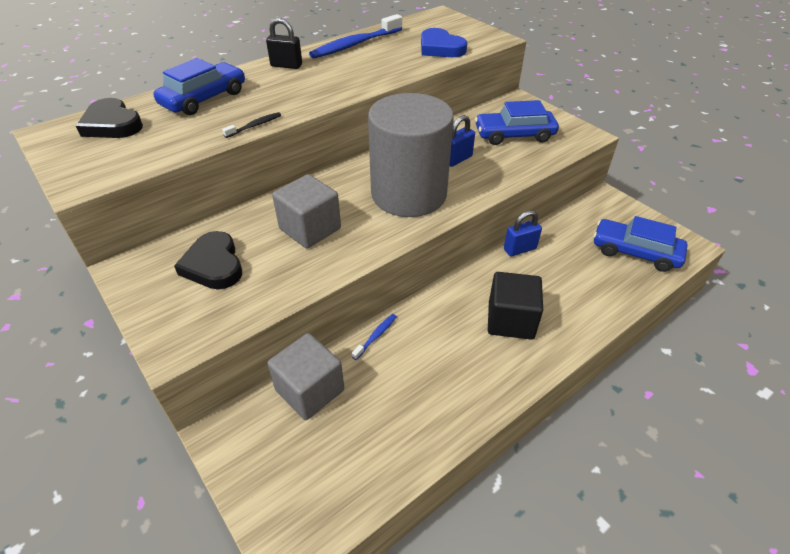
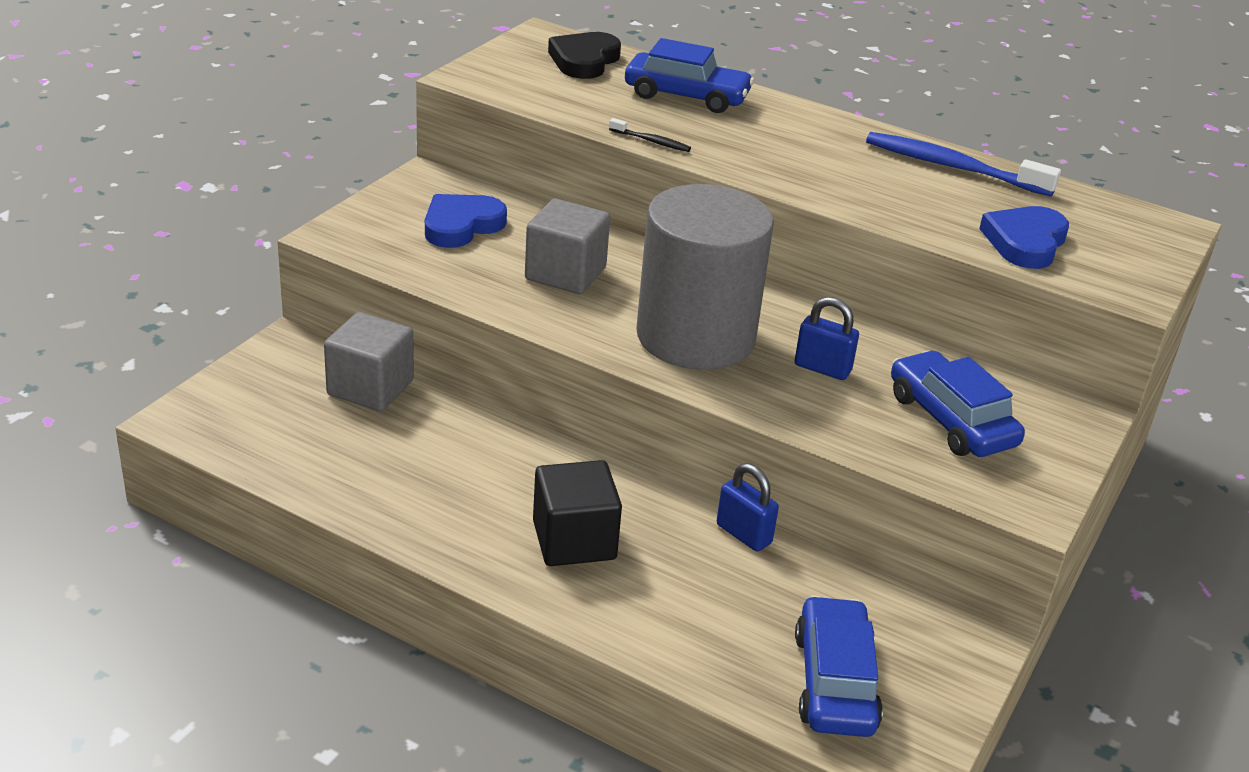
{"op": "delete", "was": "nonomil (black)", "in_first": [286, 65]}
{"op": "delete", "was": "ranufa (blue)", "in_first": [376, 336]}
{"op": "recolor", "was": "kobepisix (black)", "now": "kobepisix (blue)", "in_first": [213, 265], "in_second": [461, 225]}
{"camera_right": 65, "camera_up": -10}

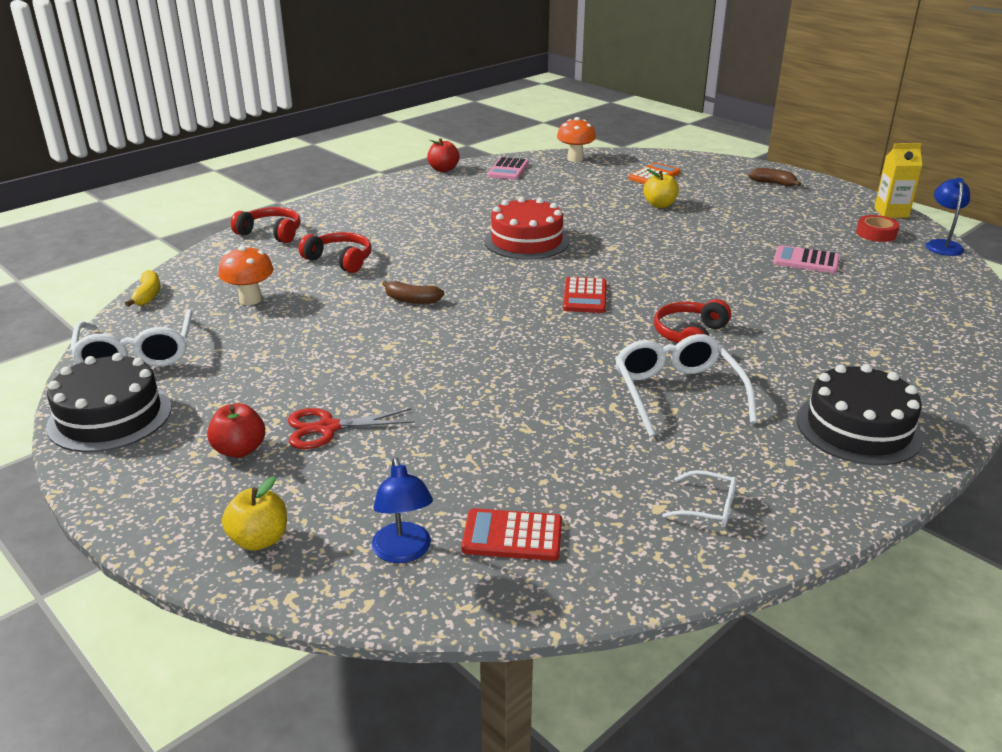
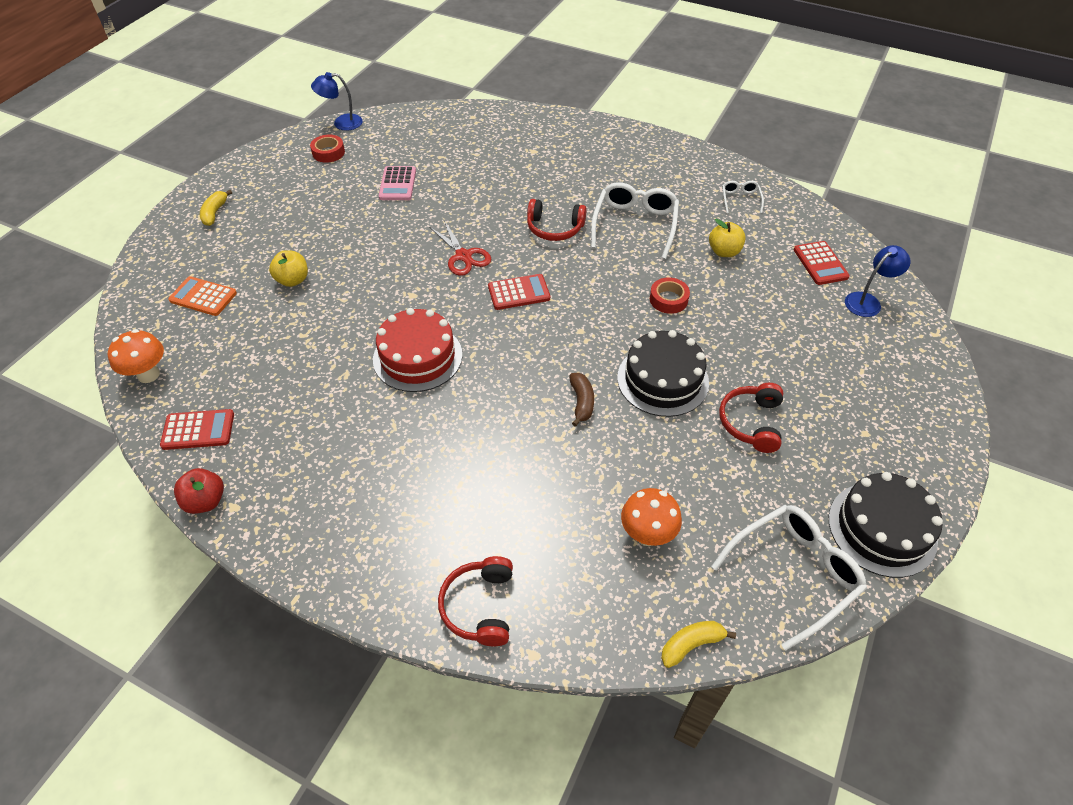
{"op": "delete", "was": "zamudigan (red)", "in_first": [240, 450]}
{"op": "delete", "was": "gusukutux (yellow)", "in_first": [891, 213]}
{"op": "insert", "now": "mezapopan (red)", "in_second": [668, 299]}
{"op": "move", "was": "zamudigan (yellow)", "in_first": [259, 540], "in_second": [724, 251]}
{"op": "move", "was": "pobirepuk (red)", "in_first": [327, 428], "in_second": [463, 256]}
{"op": "move", "was": "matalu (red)", "in_first": [340, 260], "in_second": [751, 423]}
{"op": "move", "was": "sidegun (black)", "in_first": [858, 428], "in_second": [662, 380]}
{"op": "recolor", "was": "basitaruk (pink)", "now": "basitaruk (red)", "in_first": [508, 170], "in_second": [198, 430]}
{"op": "recolor", "was": "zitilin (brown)", "now": "zitilin (yellow)", "in_first": [773, 183], "in_second": [215, 213]}
{"op": "rotate", "was": "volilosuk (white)", "in_first": [677, 393], "in_second": [635, 224], "clockwise": 135}
{"camera_right": -110, "camera_up": 20}

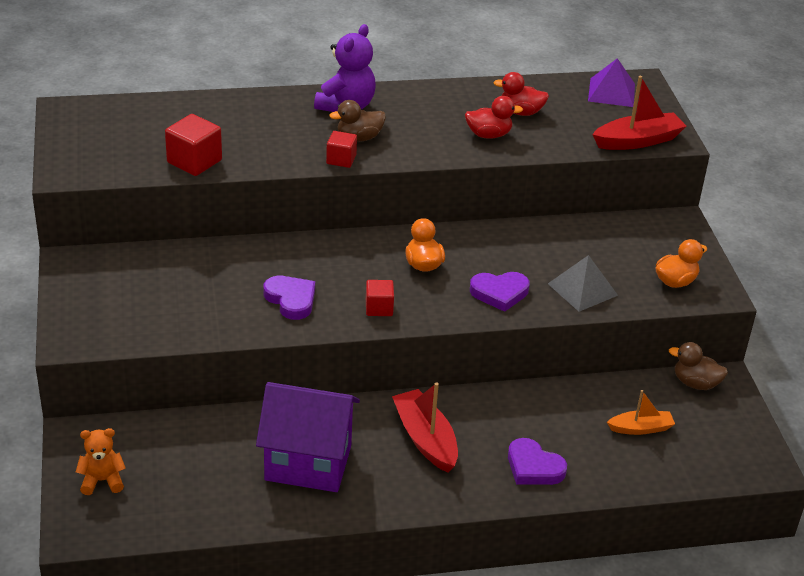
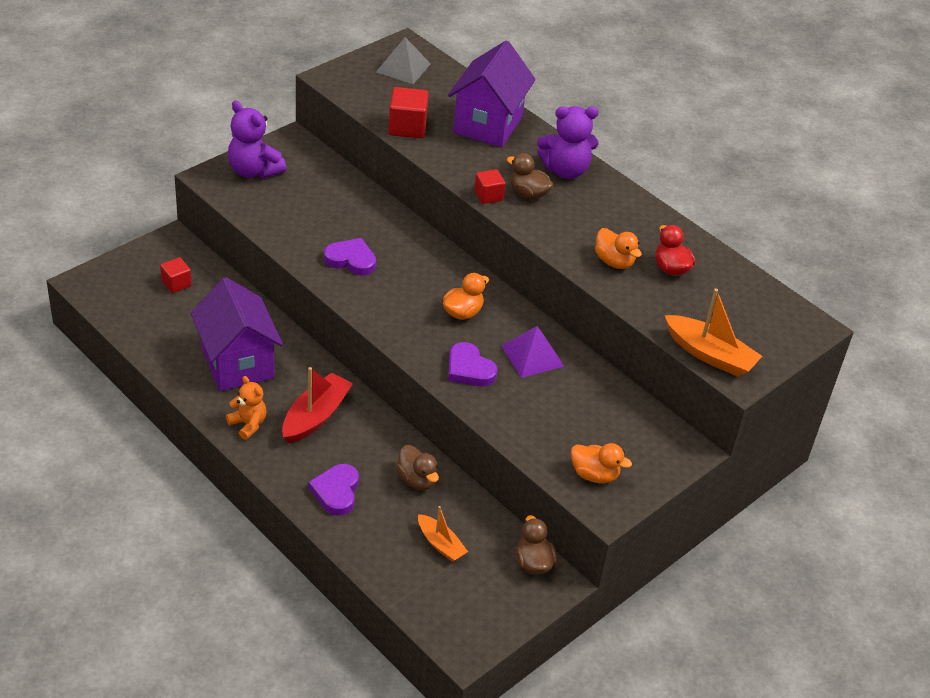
{"op": "insert", "now": "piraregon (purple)", "in_second": [254, 171]}
{"op": "insert", "now": "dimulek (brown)", "in_second": [417, 480]}
{"op": "insert", "now": "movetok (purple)", "in_second": [488, 124]}
{"op": "move", "was": "piraregon (orange)", "in_first": [102, 480], "in_second": [248, 424]}
{"op": "move", "was": "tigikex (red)", "in_first": [379, 308], "in_second": [176, 283]}
{"op": "move", "was": "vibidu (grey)", "in_first": [582, 289], "in_second": [403, 67]}
{"op": "move", "was": "vibidu (purple)", "in_first": [611, 92], "in_second": [532, 356]}
{"op": "recolor", "was": "dimulek (red)", "now": "dimulek (orange)", "in_first": [488, 135], "in_second": [614, 261]}
{"op": "recolor", "was": "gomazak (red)", "now": "gomazak (orange)", "in_first": [638, 141], "in_second": [710, 355]}
{"op": "rotate", "was": "kobepisix (purple)", "in_first": [291, 300], "in_second": [351, 260], "clockwise": -90}
{"camera_right": 55, "camera_up": 5}

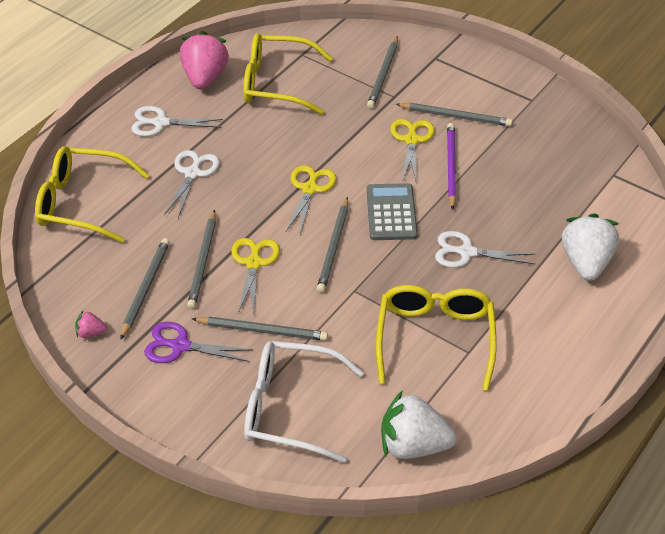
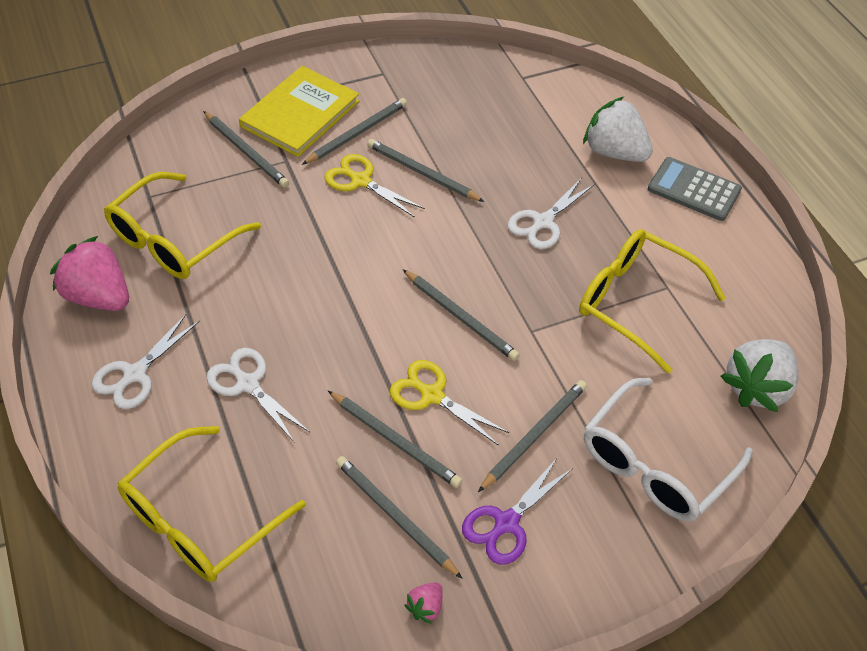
{"op": "delete", "was": "pobirepuk (yellow)", "in_first": [310, 189]}
{"op": "insert", "now": "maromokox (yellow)", "in_second": [300, 114]}
{"op": "move", "was": "basitaruk (grey)", "in_first": [391, 212], "in_second": [694, 190]}
{"op": "recolor", "was": "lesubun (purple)", "now": "lesubun (grey)", "in_first": [451, 166], "in_second": [422, 173]}
{"camera_right": -60, "camera_up": 5}

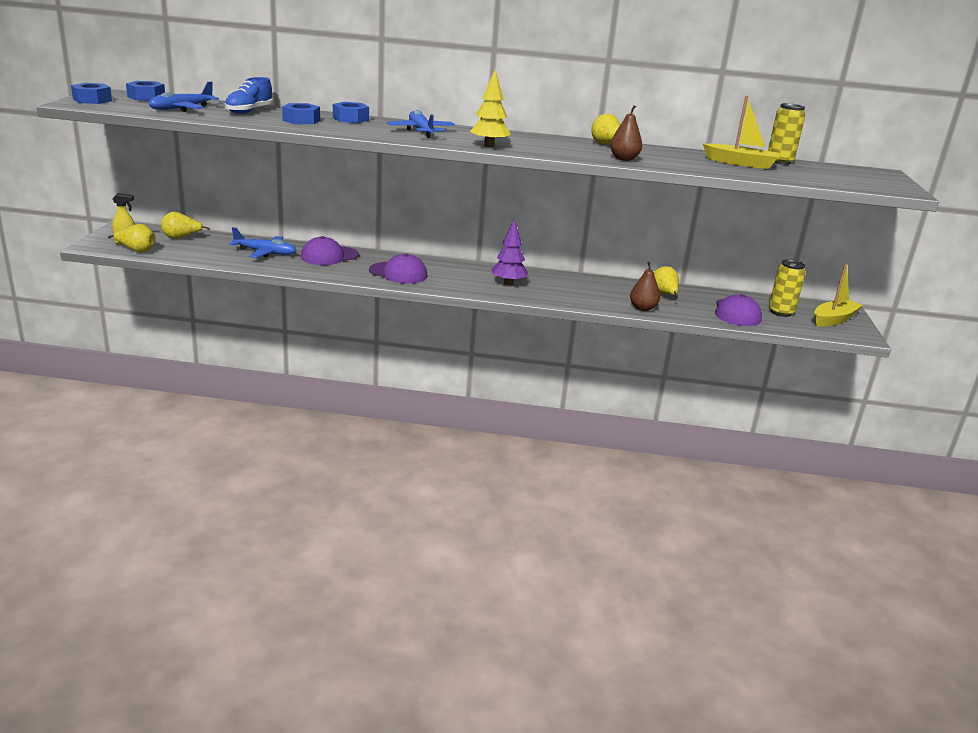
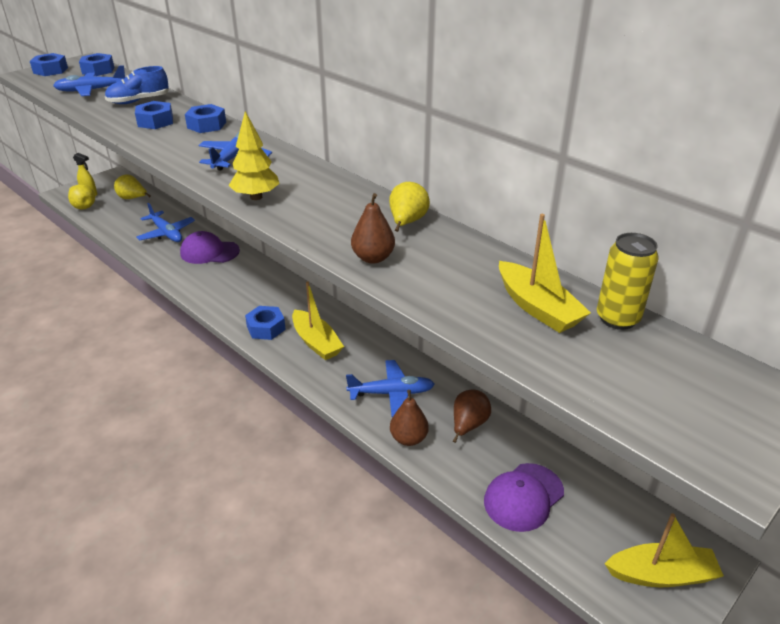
{"op": "delete", "was": "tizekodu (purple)", "in_first": [398, 273]}
{"op": "delete", "was": "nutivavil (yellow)", "in_first": [781, 312]}
{"op": "insert", "now": "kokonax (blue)", "in_second": [266, 328]}
{"op": "insert", "now": "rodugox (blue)", "in_second": [391, 393]}
{"op": "replace", "was": "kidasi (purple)", "now": "gomazak (yellow)", "in_first": [508, 283], "in_second": [316, 342]}
{"op": "recolor", "was": "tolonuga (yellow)", "now": "tolonuga (brown)", "in_first": [664, 295], "in_second": [468, 425]}
{"camera_right": 40, "camera_up": 10}

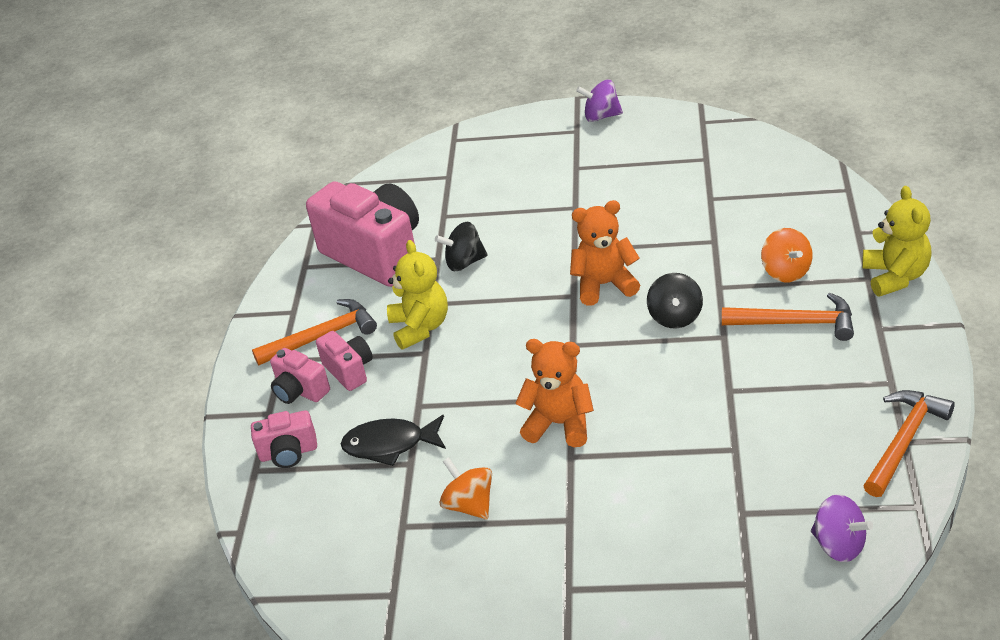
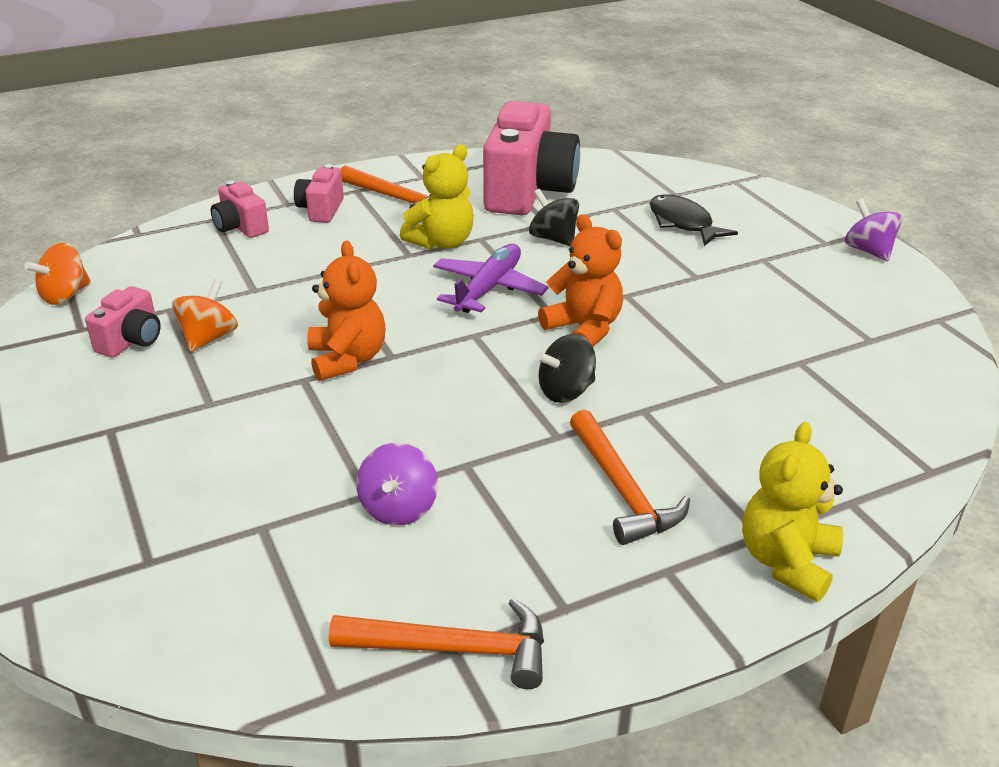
{"op": "insert", "now": "rodugox (purple)", "in_second": [488, 289]}
{"op": "move", "was": "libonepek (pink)", "in_first": [349, 370], "in_second": [131, 341]}
{"op": "move", "was": "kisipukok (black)", "in_first": [390, 445], "in_second": [683, 223]}
{"op": "move", "was": "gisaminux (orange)", "in_first": [786, 271], "in_second": [65, 295]}
{"op": "move", "was": "gisaminux (purple)", "in_first": [839, 545], "in_second": [399, 508]}
{"op": "rotate", "was": "piraregon (yellow)", "in_first": [895, 276], "in_second": [787, 562], "clockwise": 150}
{"camera_right": 55, "camera_up": -5}

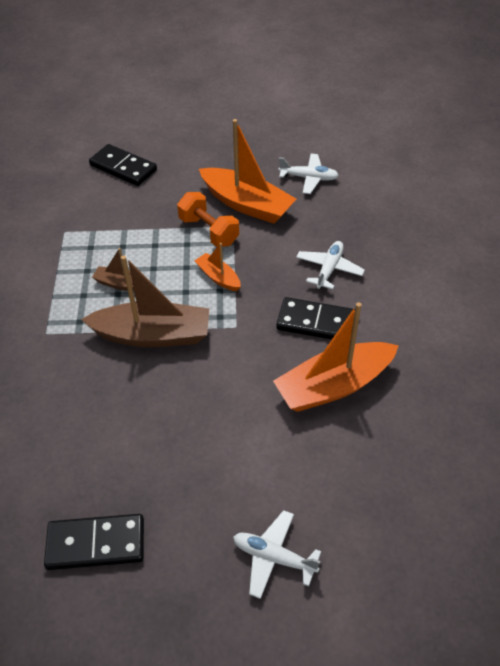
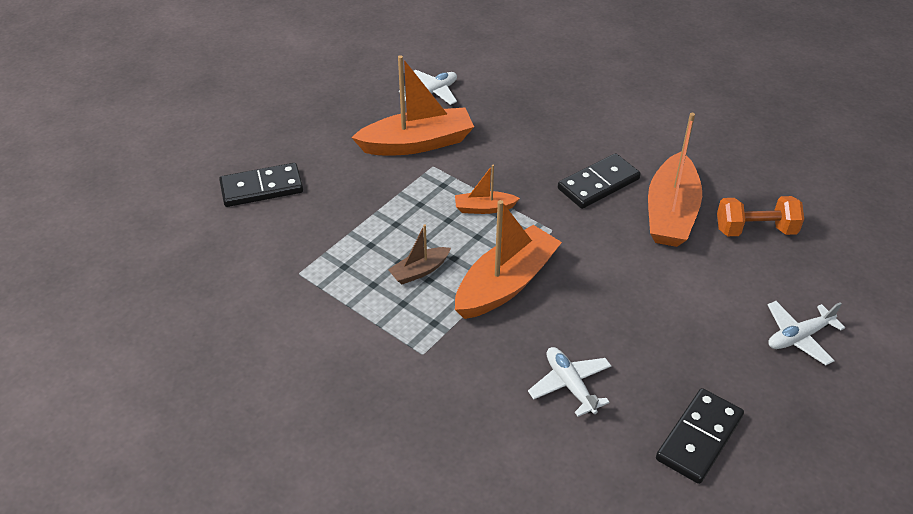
{"op": "move", "was": "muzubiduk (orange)", "in_first": [209, 231], "in_second": [755, 230]}
{"op": "move", "was": "rodugox (white)", "in_first": [329, 269], "in_second": [570, 385]}
{"op": "recolor", "was": "gomazak (brown)", "now": "gomazak (orange)", "in_first": [153, 335], "in_second": [506, 283]}
{"camera_right": -50, "camera_up": -5}

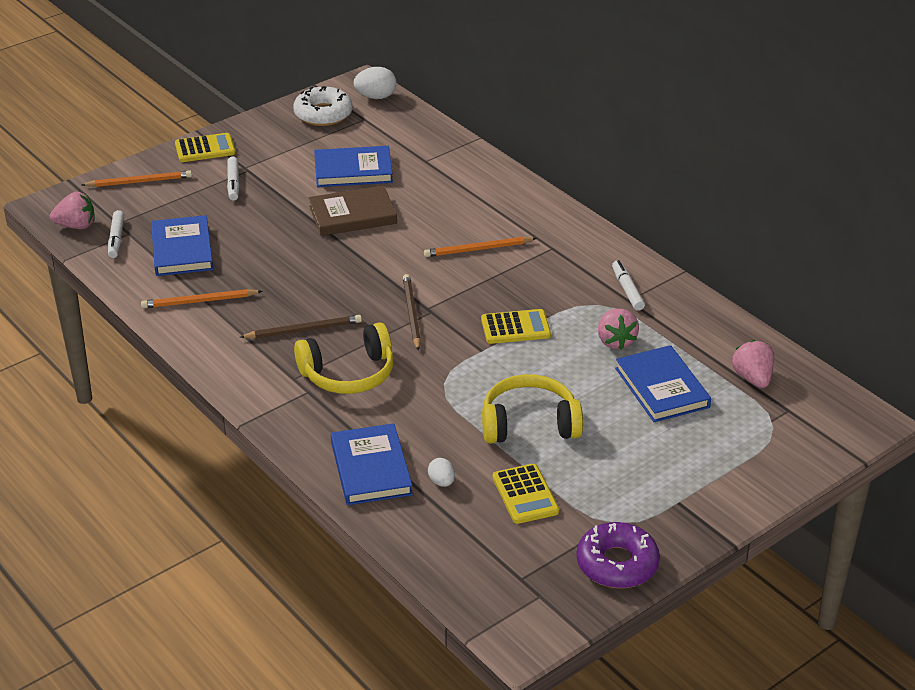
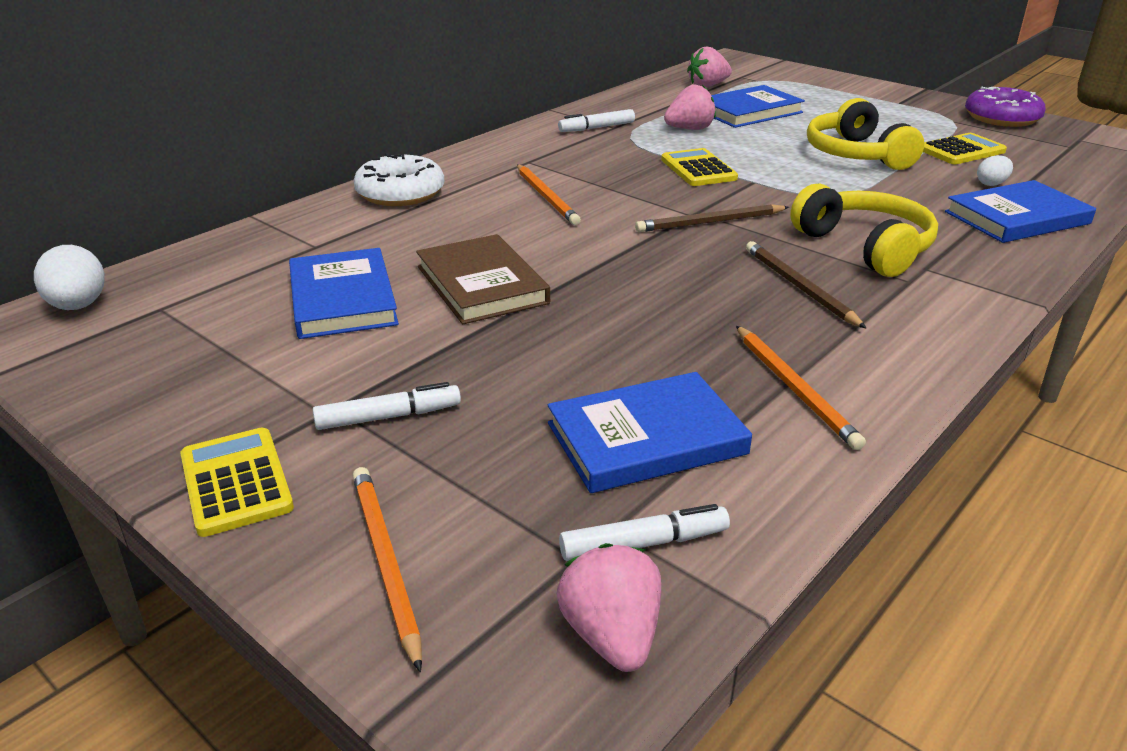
{"op": "move", "was": "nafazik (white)", "in_first": [323, 114], "in_second": [400, 193]}
{"camera_right": -100, "camera_up": -5}

